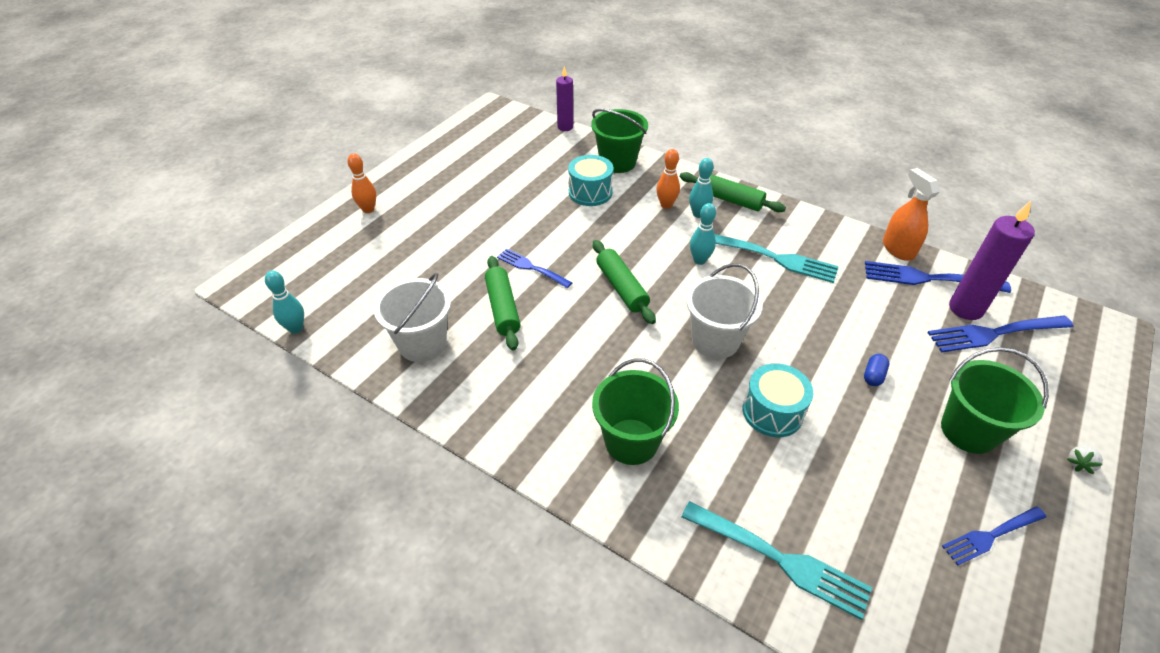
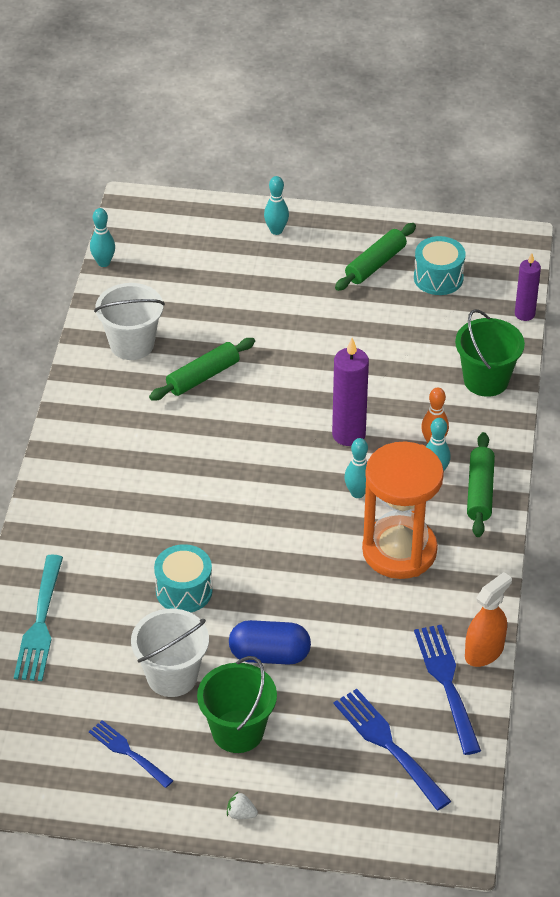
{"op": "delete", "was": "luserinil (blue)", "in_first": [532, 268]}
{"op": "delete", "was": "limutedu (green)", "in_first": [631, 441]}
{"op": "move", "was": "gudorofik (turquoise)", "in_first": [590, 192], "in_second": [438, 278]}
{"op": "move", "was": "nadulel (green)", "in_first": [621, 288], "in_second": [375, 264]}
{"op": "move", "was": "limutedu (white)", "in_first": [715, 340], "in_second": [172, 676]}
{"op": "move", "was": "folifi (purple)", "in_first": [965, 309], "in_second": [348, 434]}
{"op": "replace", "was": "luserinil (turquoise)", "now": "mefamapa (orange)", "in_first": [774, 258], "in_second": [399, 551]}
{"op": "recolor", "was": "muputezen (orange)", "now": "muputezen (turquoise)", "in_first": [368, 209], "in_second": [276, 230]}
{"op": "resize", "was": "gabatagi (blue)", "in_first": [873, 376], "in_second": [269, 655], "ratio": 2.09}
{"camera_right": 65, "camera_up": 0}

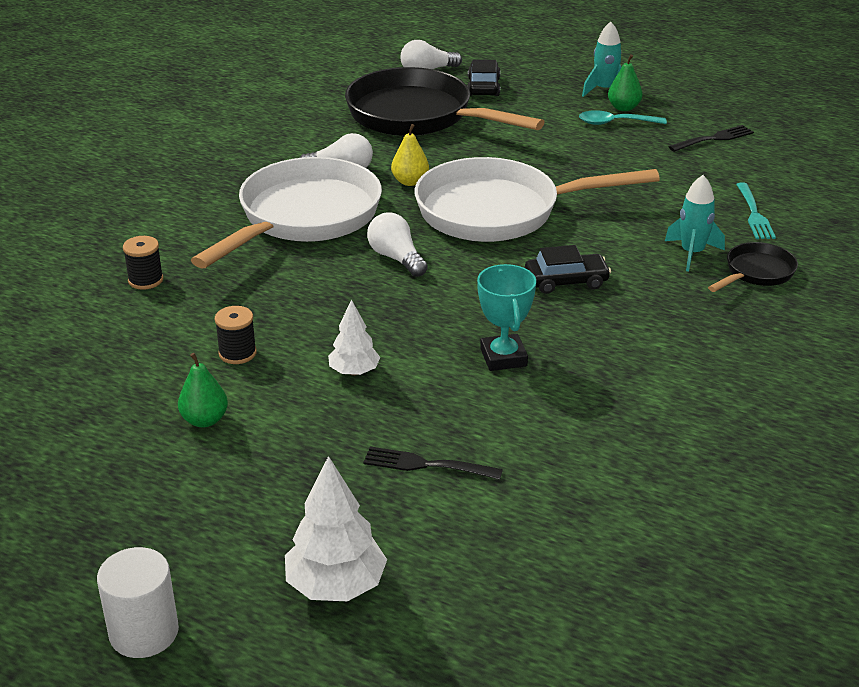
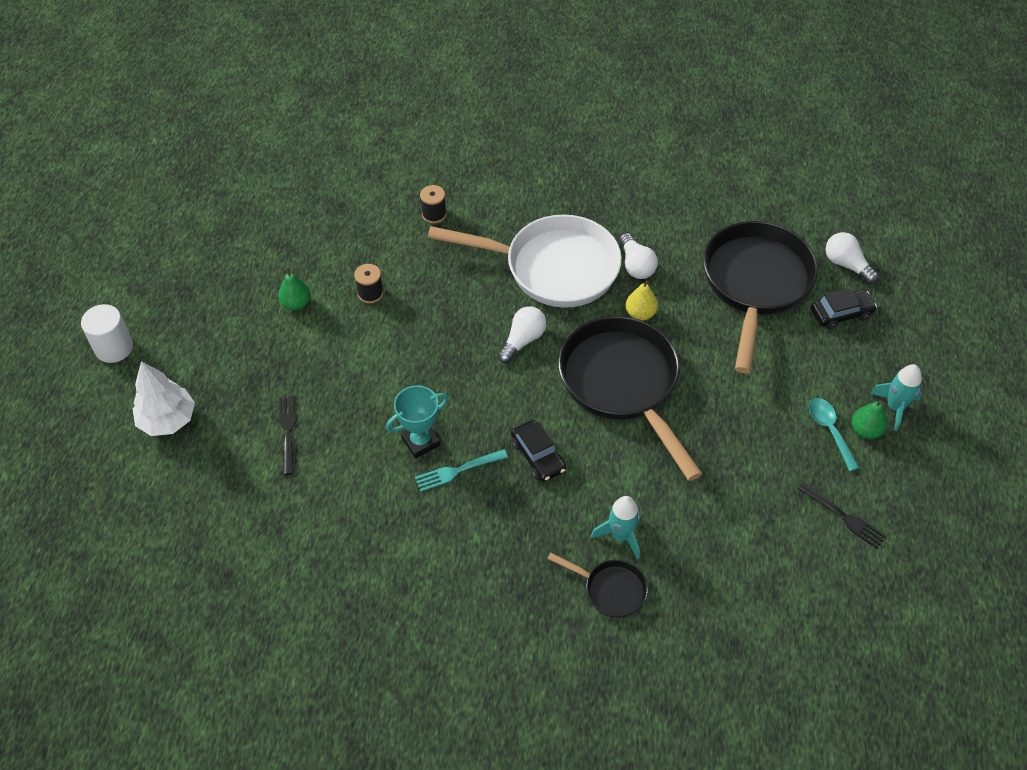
{"op": "delete", "was": "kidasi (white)", "in_first": [354, 372]}
{"op": "move", "was": "luserinil (turquoise)", "in_first": [753, 213], "in_second": [458, 470]}
{"op": "recolor", "was": "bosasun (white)", "now": "bosasun (black)", "in_first": [498, 211], "in_second": [622, 384]}
{"camera_right": 70, "camera_up": 20}

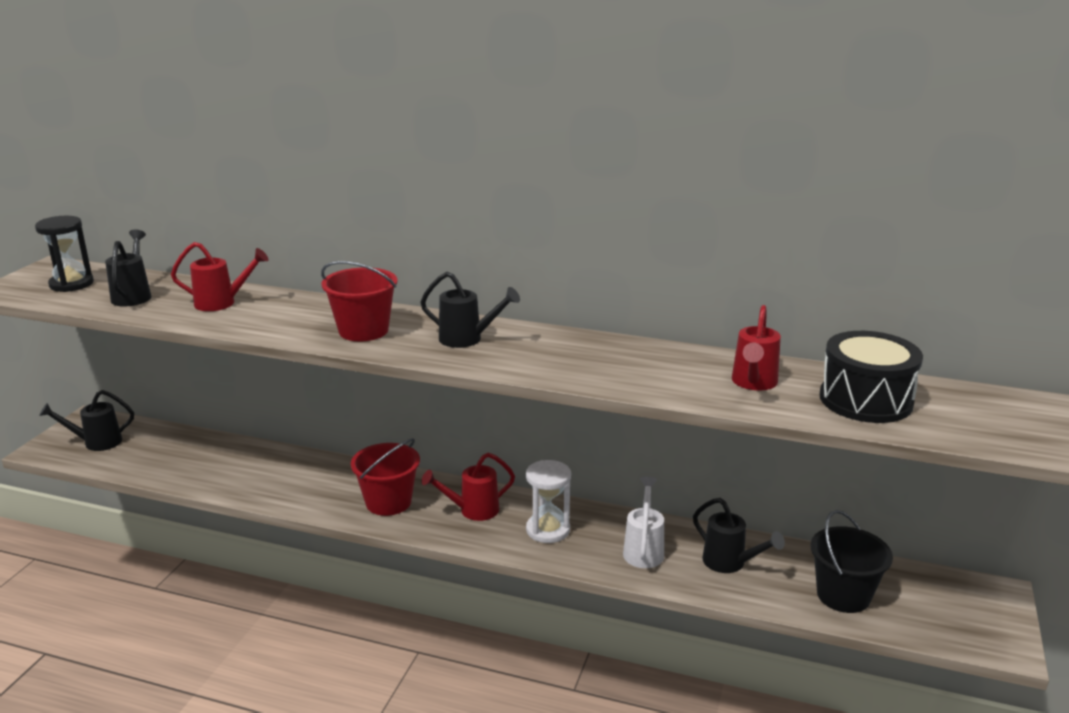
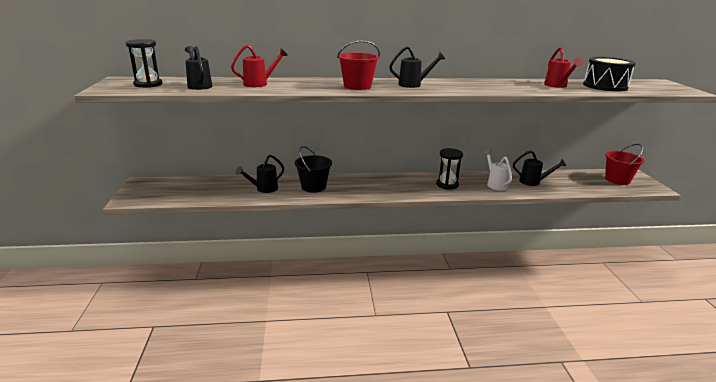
{"op": "delete", "was": "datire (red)", "in_first": [472, 510]}
{"op": "move", "was": "datire (black)", "in_first": [96, 442], "in_second": [263, 189]}
{"op": "move", "was": "limutedu (red)", "in_first": [388, 502], "in_second": [617, 180]}
{"op": "move", "was": "limutedu (black)", "in_first": [843, 595], "in_second": [313, 187]}
{"op": "recolor", "was": "mefamapa (white)", "now": "mefamapa (black)", "in_first": [548, 530], "in_second": [447, 184]}
{"camera_right": -25, "camera_up": 0}

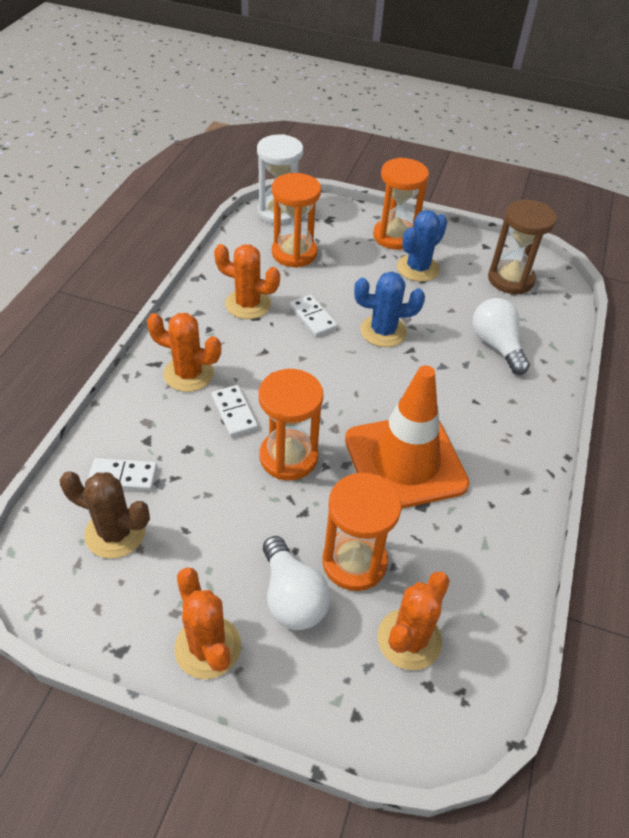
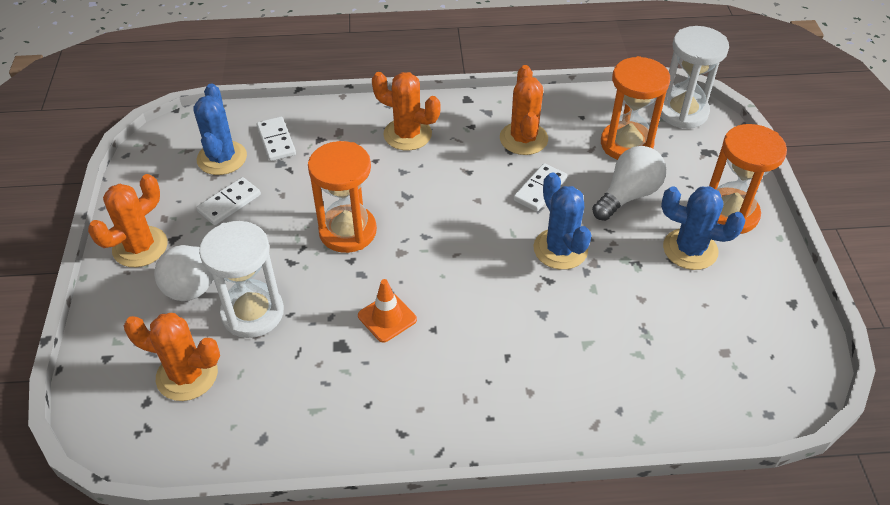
{"op": "delete", "was": "mefamapa (brown)", "in_first": [510, 279]}
{"op": "move", "was": "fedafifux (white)", "in_first": [234, 413], "in_second": [229, 203]}
{"op": "move", "was": "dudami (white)", "in_first": [496, 345], "in_second": [628, 195]}
{"op": "recolor", "was": "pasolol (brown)", "now": "pasolol (blue)", "in_first": [115, 533], "in_second": [222, 158]}
{"op": "recolor", "was": "mefamapa (orange)", "now": "mefamapa (white)", "in_first": [354, 562], "in_second": [252, 313]}
{"op": "rotate", "was": "pasolol (orange)", "in_first": [188, 374], "in_second": [407, 134], "clockwise": -60}
{"op": "resize", "was": "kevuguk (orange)", "in_first": [405, 462], "in_second": [387, 317], "ratio": 0.42}
{"camera_right": 70, "camera_up": 0}

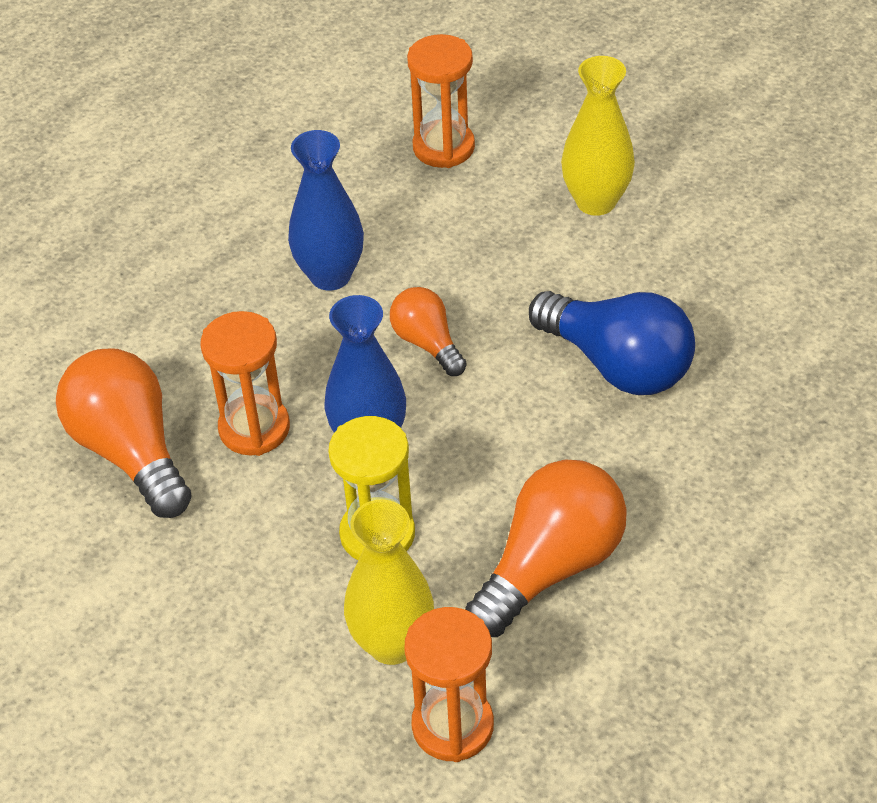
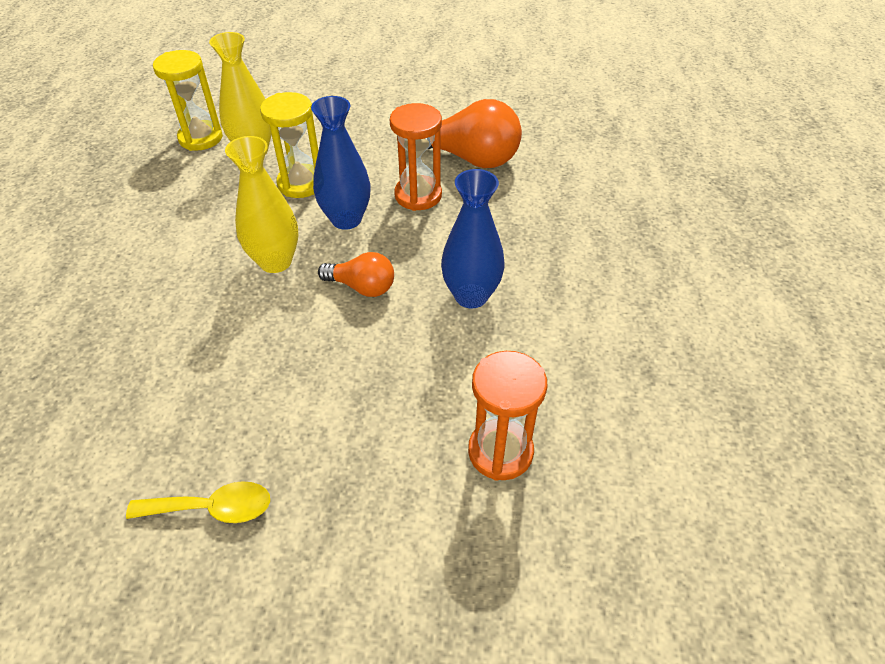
{"op": "delete", "was": "dudami (orange)", "in_first": [550, 566]}
{"op": "delete", "was": "dudami (blue)", "in_first": [617, 364]}
{"op": "insert", "now": "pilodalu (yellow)", "in_second": [212, 508]}
{"op": "move", "was": "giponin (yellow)", "in_first": [596, 201], "in_second": [275, 261]}
{"op": "recolor", "was": "mefamapa (orange)", "now": "mefamapa (yellow)", "in_first": [452, 726], "in_second": [200, 138]}
{"camera_right": 140, "camera_up": 0}

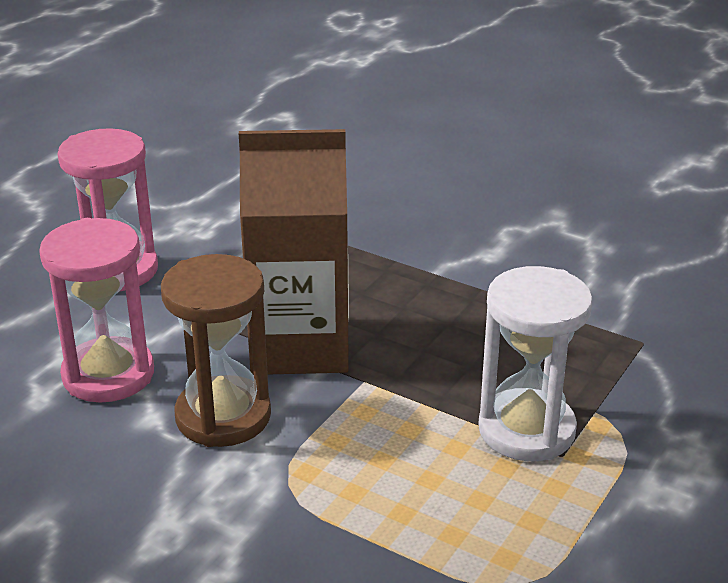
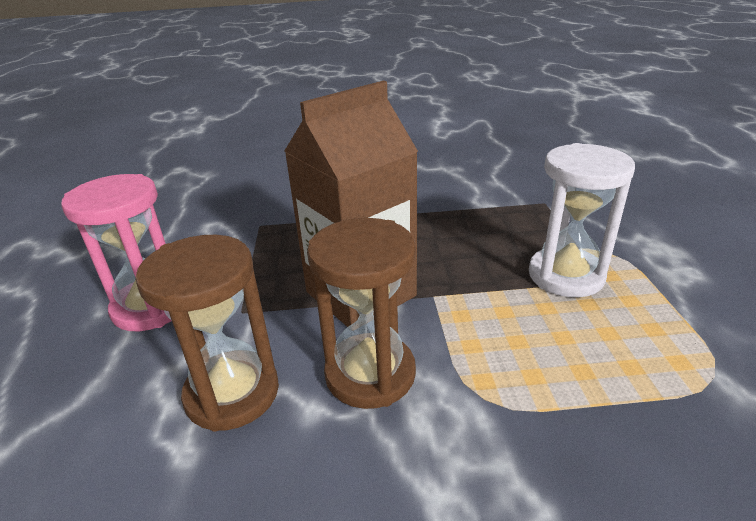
{"op": "recolor", "was": "mefamapa (pink)", "now": "mefamapa (brown)", "in_first": [108, 375], "in_second": [232, 393]}
{"camera_right": -35, "camera_up": 0}

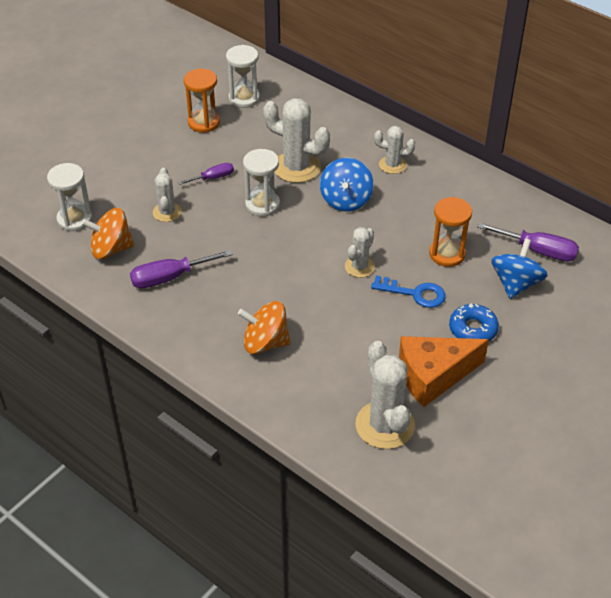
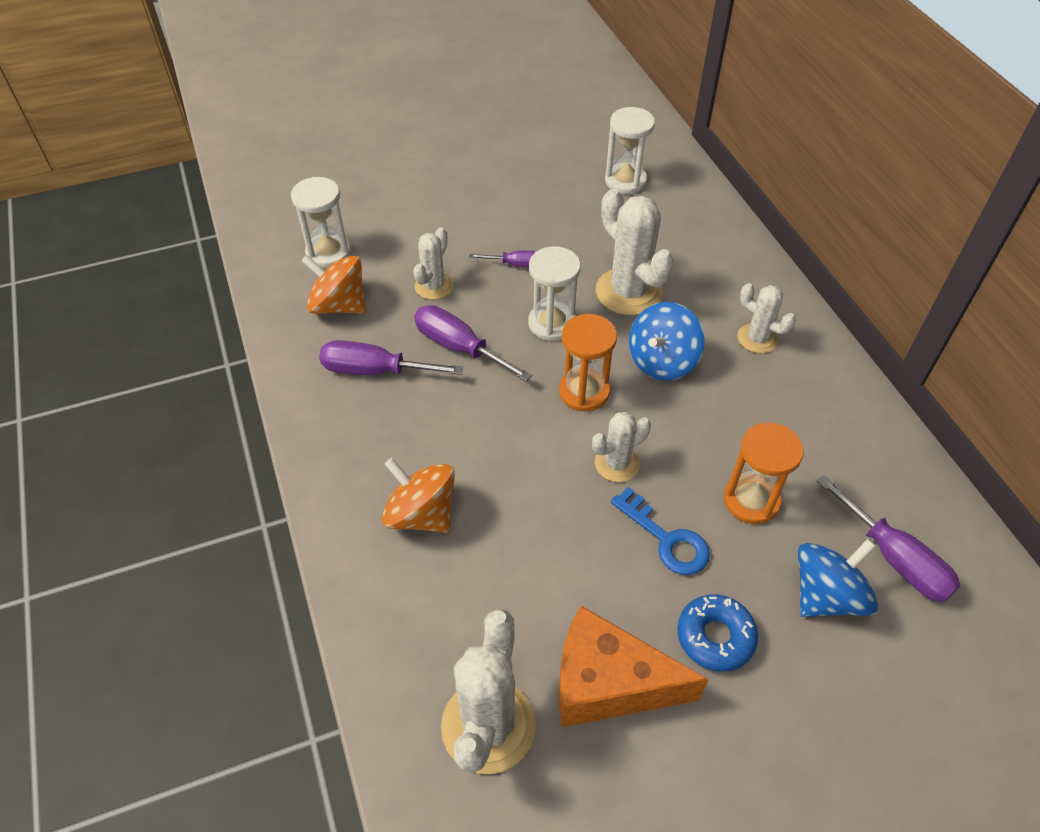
{"op": "insert", "now": "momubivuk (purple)", "in_second": [459, 347]}
{"op": "move", "was": "mefamapa (orange)", "in_first": [204, 122], "in_second": [584, 392]}
{"camera_right": 30, "camera_up": 5}

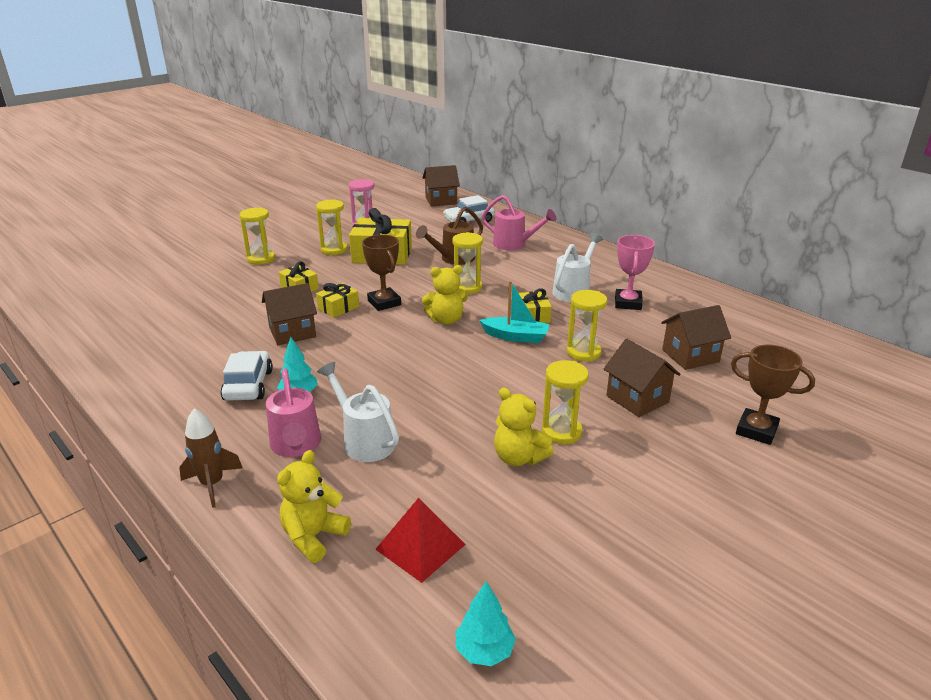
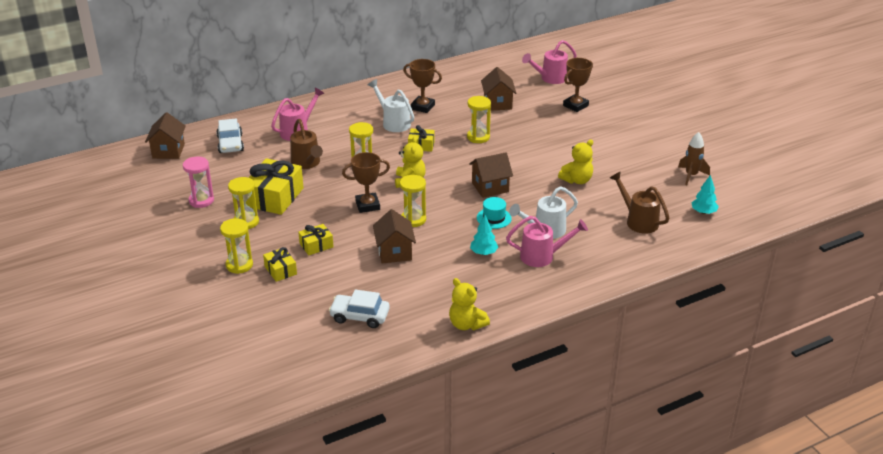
{"op": "delete", "was": "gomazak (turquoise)", "in_first": [515, 336]}
{"op": "insert", "now": "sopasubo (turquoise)", "in_second": [494, 218]}
{"op": "insert", "now": "datire (pink)", "in_second": [550, 78]}
{"op": "move", "was": "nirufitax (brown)", "in_first": [212, 484], "in_second": [691, 175]}
{"op": "move", "was": "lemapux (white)", "in_first": [248, 385], "in_second": [359, 316]}
{"op": "move", "was": "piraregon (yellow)", "in_first": [313, 536], "in_second": [466, 324]}
{"op": "move", "was": "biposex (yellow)", "in_first": [338, 308], "in_second": [280, 270]}
{"op": "move", "was": "mefamapa (yellow)", "in_first": [561, 432], "in_second": [413, 219]}
{"op": "move", "was": "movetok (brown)", "in_first": [637, 399], "in_second": [490, 187]}
{"op": "replace", "was": "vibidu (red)", "now": "datire (brown)", "in_first": [420, 546], "in_second": [638, 221]}
{"op": "recolor", "was": "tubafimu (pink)", "now": "tubafimu (brown)", "in_first": [628, 303], "in_second": [422, 107]}
{"camera_right": -75, "camera_up": 5}

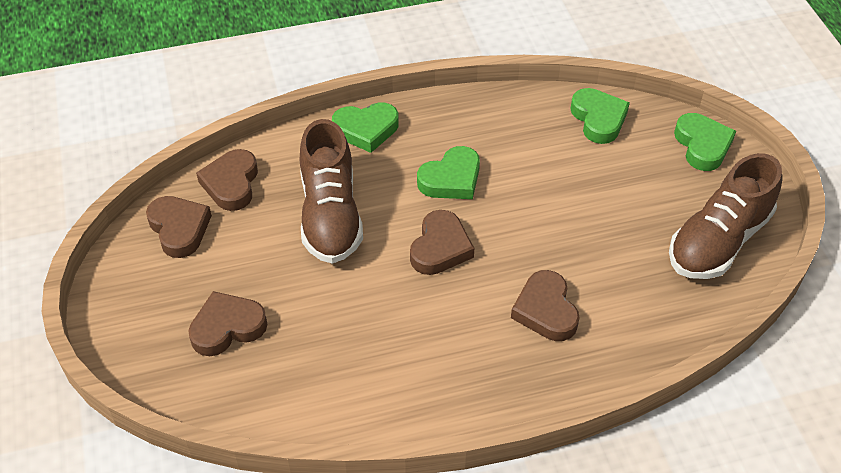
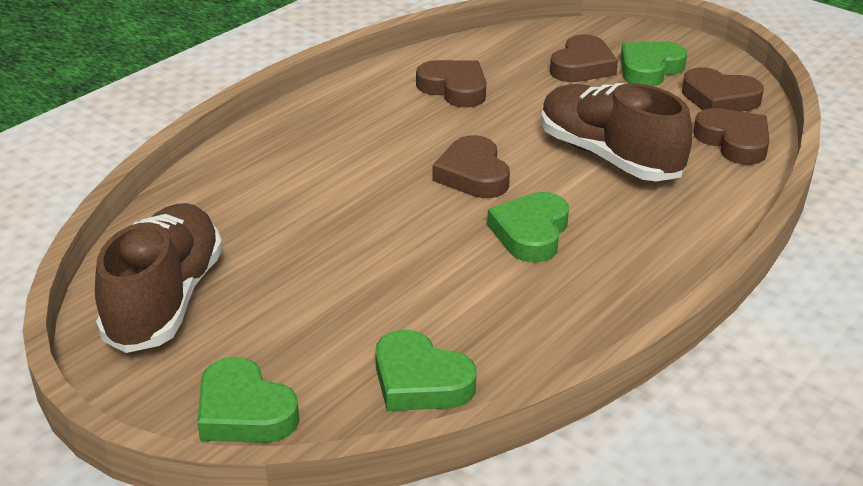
{"op": "move", "was": "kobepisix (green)", "in_first": [366, 130], "in_second": [649, 69]}
{"op": "move", "was": "kobepisix (brown)", "in_first": [545, 310], "in_second": [454, 89]}
{"camera_right": 145, "camera_up": -15}

